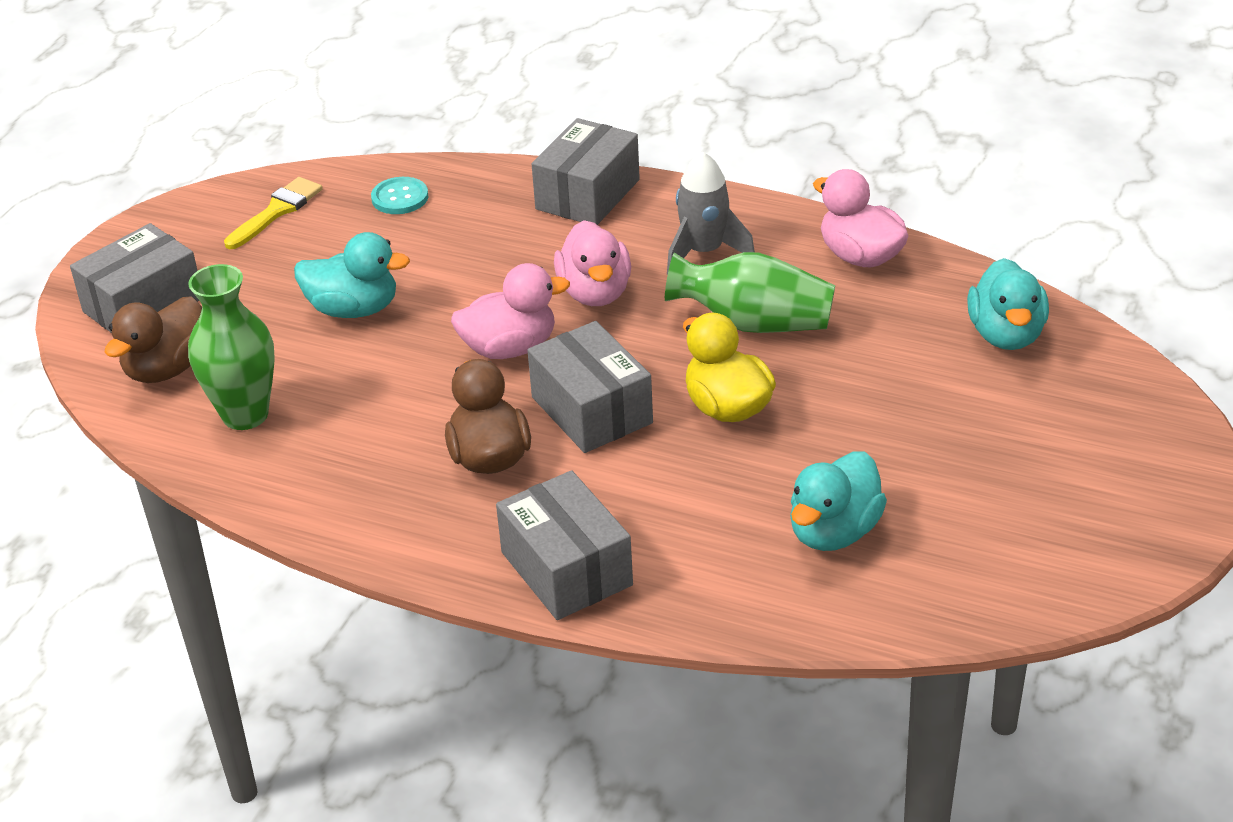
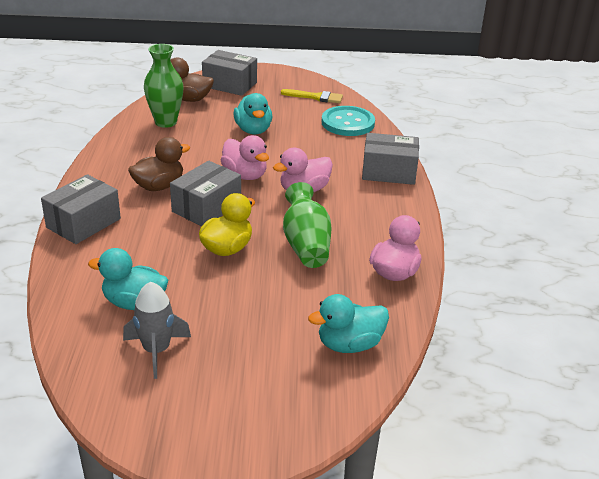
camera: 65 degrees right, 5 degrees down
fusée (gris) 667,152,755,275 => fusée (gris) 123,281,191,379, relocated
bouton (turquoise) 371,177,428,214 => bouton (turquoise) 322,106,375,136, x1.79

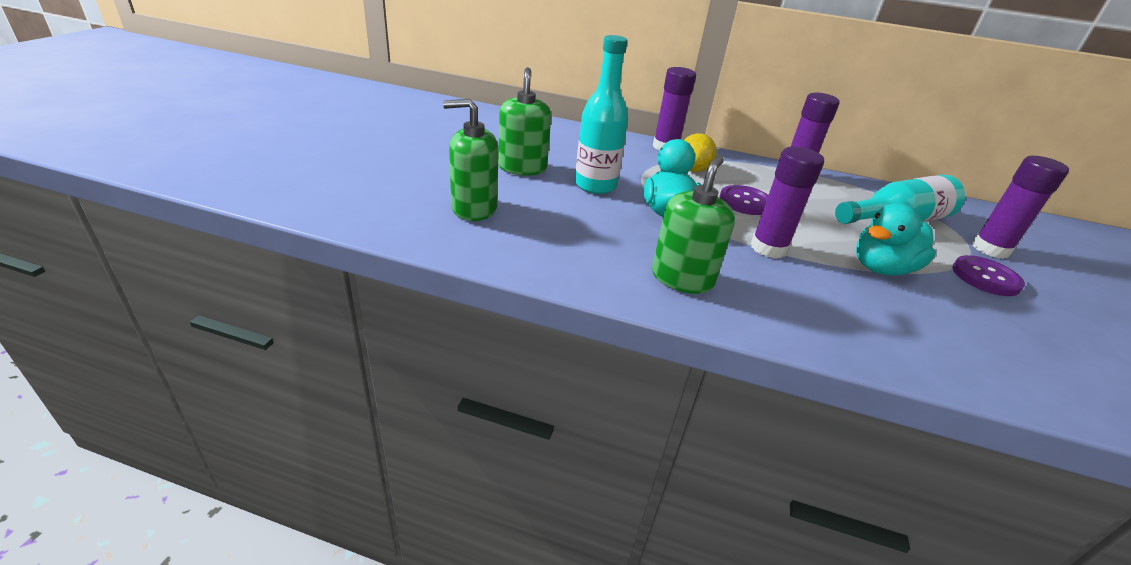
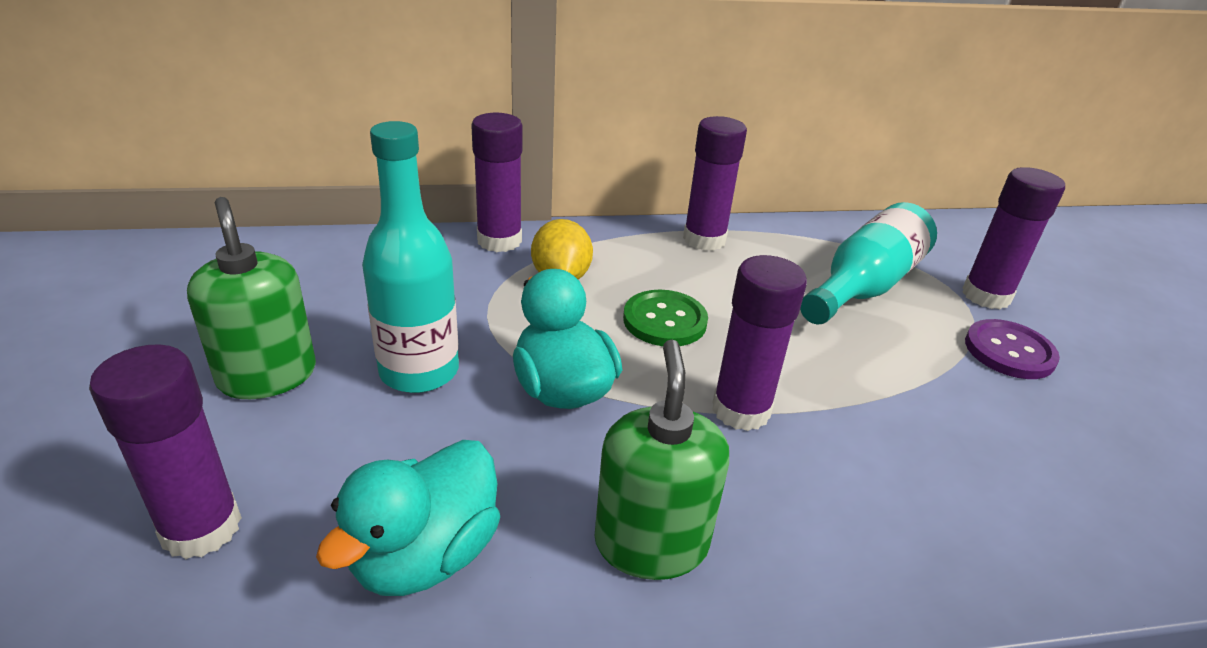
camera: 25 degrees left, 0 degrees up
canard (turquoise) 856,203,936,276 => canard (turquoise) 316,440,500,596, relocated
distributeur de savon (vert) 443,99,499,221 => bâton de colle (violet) 89,344,242,559
bouton (violet) 719,185,768,215 => bouton (vert) 623,290,708,346

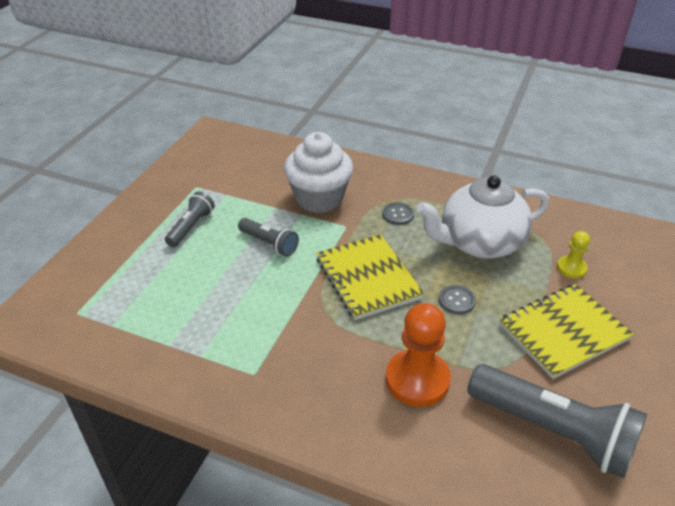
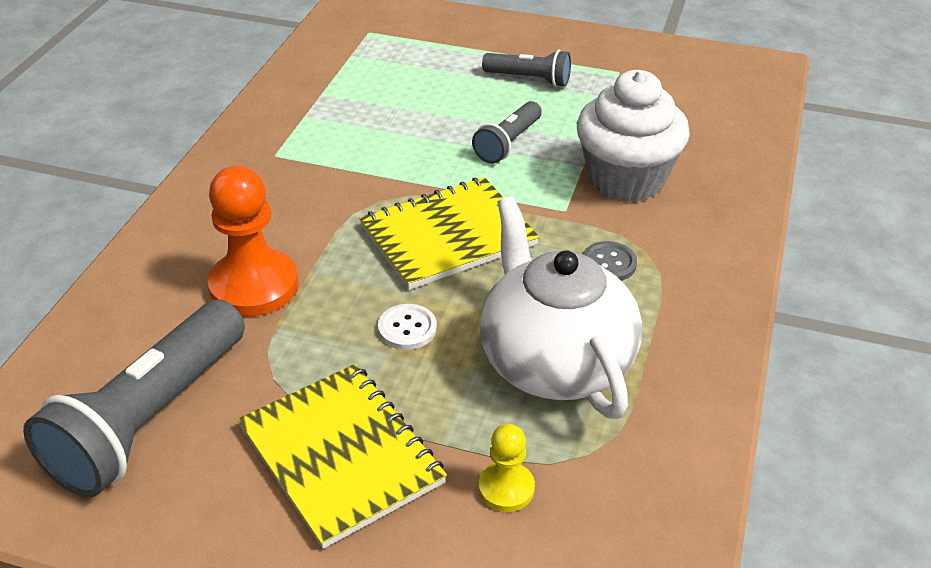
camera: 85 degrees right, 0 degrees up
bouton (gris) 439,285,476,314 => bouton (blanc) 378,304,437,350

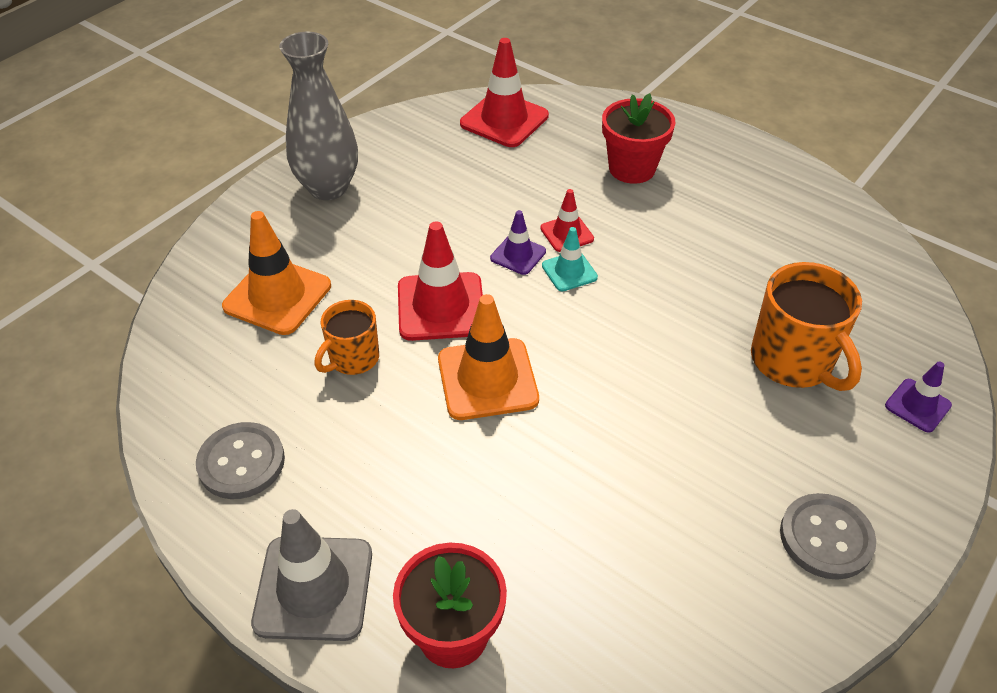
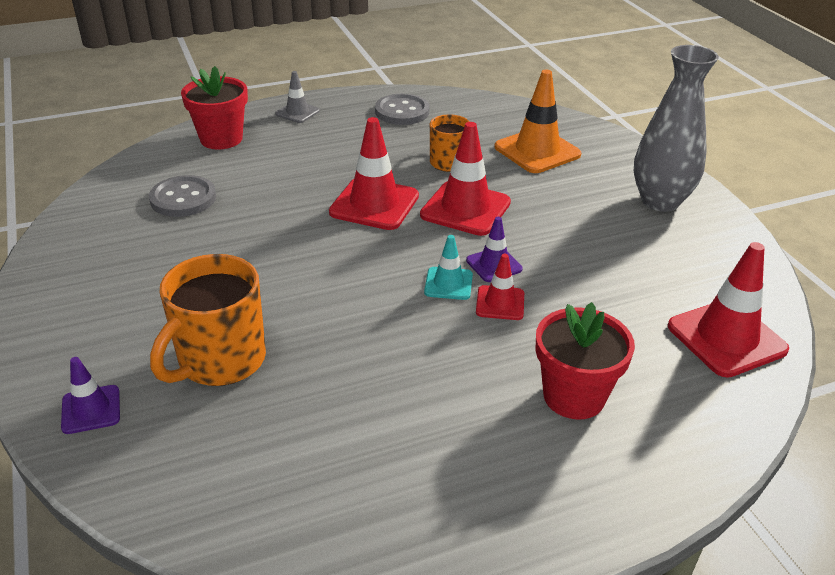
camera: 120 degrees right, 10 degrees down
bouton (gris) 780,493,876,580 => bouton (gris) 149,175,216,217, relocated
cône de chantier (orange) 438,294,539,420 => cône de chantier (rouge) 329,117,419,230
tasse (orange) 751,262,862,391 => tasse (orange) 150,254,266,386, 60 degrees counterclockwise
cône de chantier (gris) 251,509,372,641 => cône de chantier (gris) 275,71,320,123, x0.55

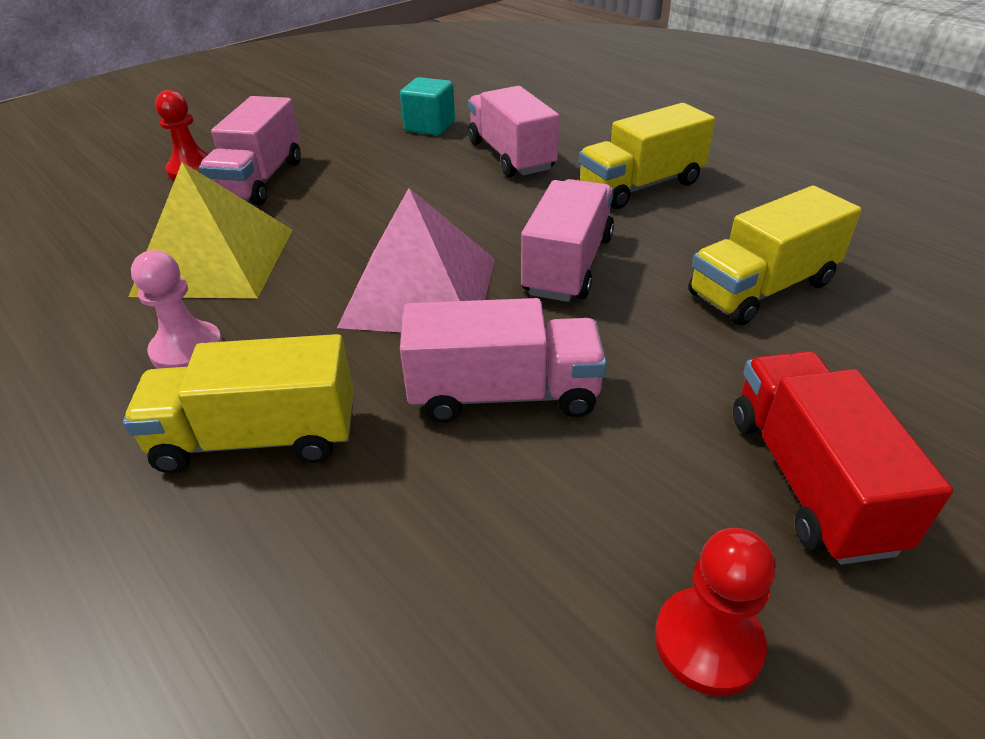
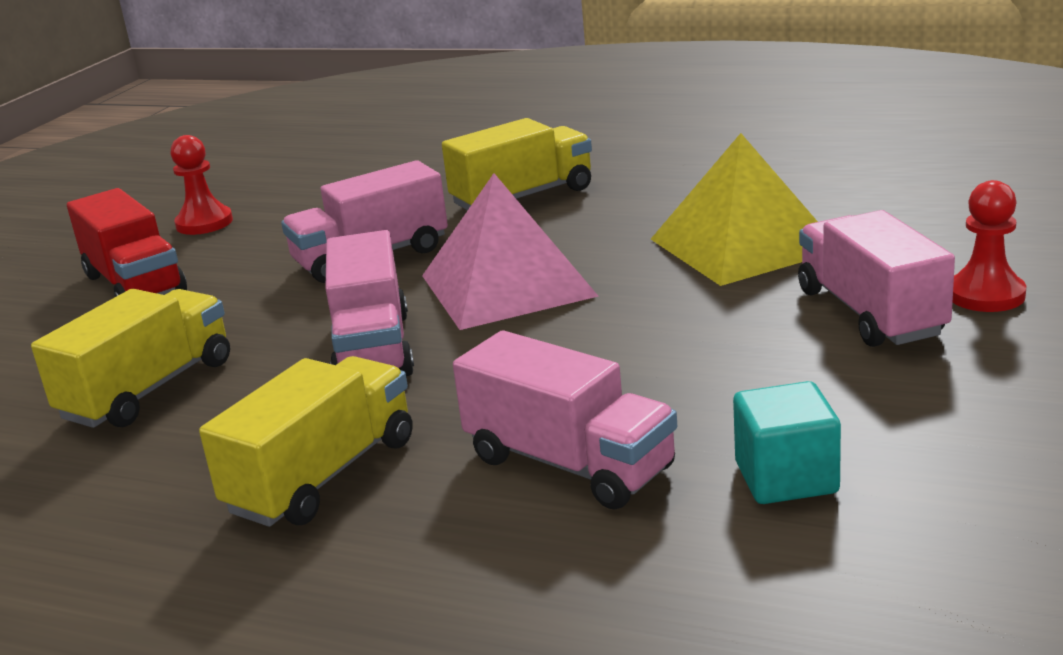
camera: 155 degrees right, 15 degrees down
pion (rose) 131,250,223,369 => nothing

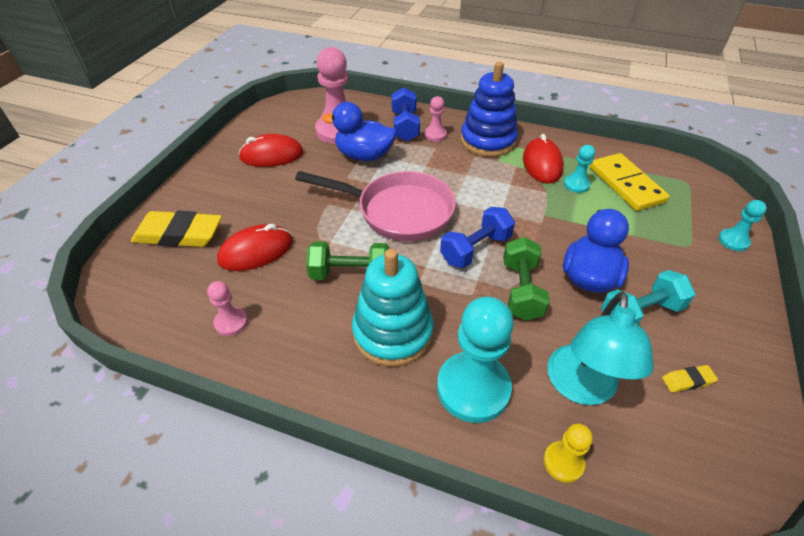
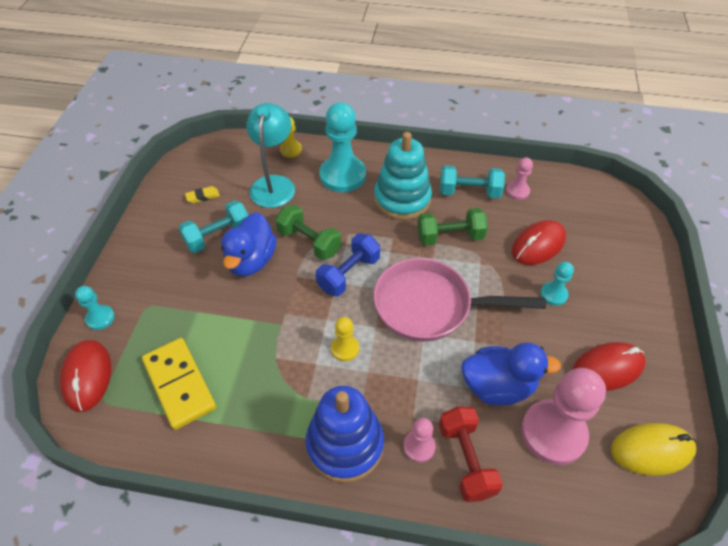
camera: 170 degrees right, 5 degrees up
gomme (jaune) 131,211,222,247 => nothing
nothing => pion (jaune) 331,317,359,361
nothing => haltère (turquoise) 440,165,505,198
nothing => souris (jaune) 611,423,697,476
souris (rouge) 523,134,564,184 => souris (rouge) 60,340,111,412, relocated
pion (turquoise) 564,145,595,193 => pion (turquoise) 540,262,574,306, relocated
haltère (bleu) 392,87,420,141 => haltère (rouge) 439,406,503,502
haltère (vert) 503,237,550,321 => haltère (vert) 275,205,341,260, 45 degrees counterclockwise

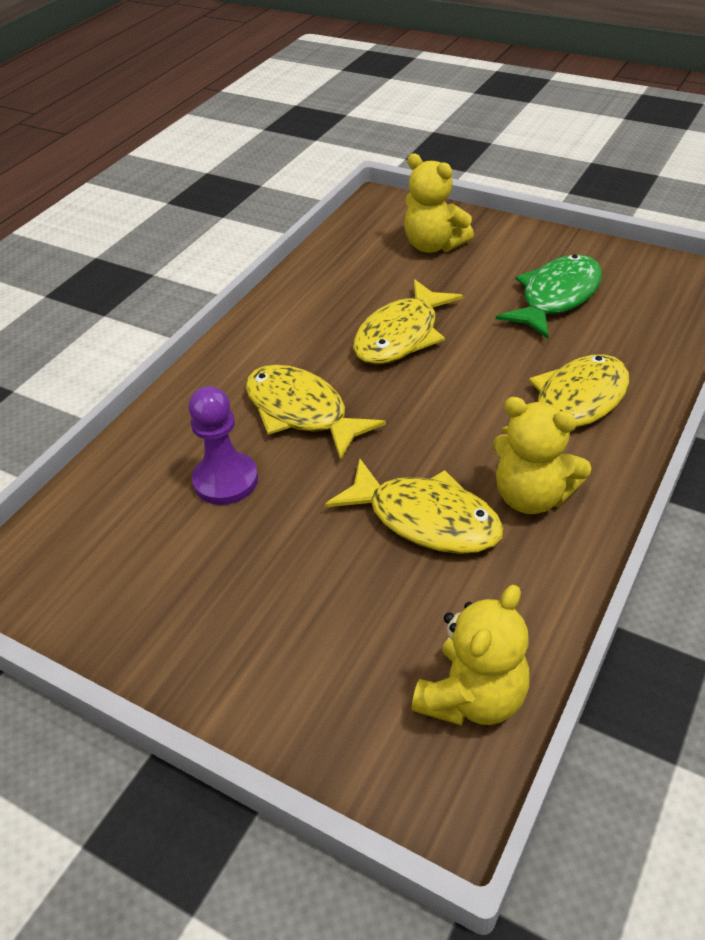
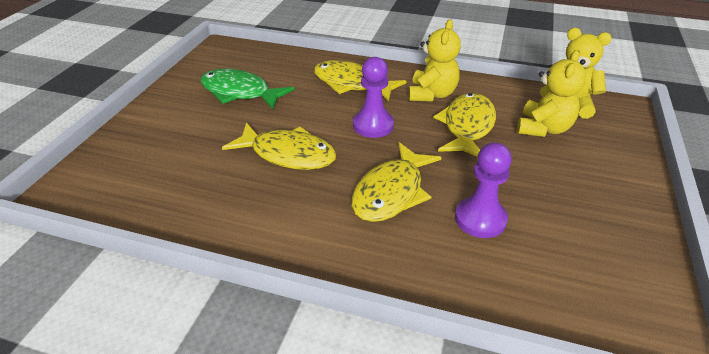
camera: 105 degrees left, 5 degrees down
nothing => pion (violet) 353,57,394,138
ours en peluche (jaune) 404,153,474,253 => ours en peluche (jaune) 517,50,586,137, relocated

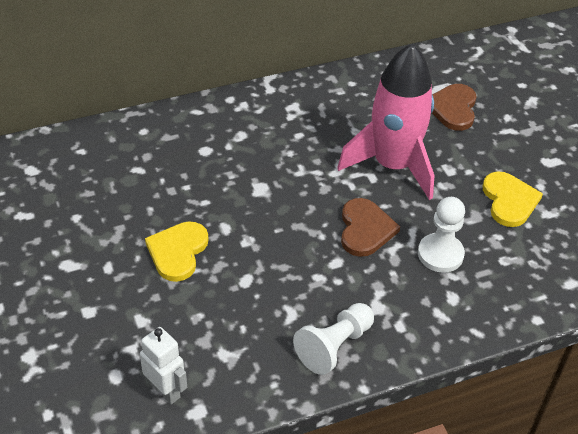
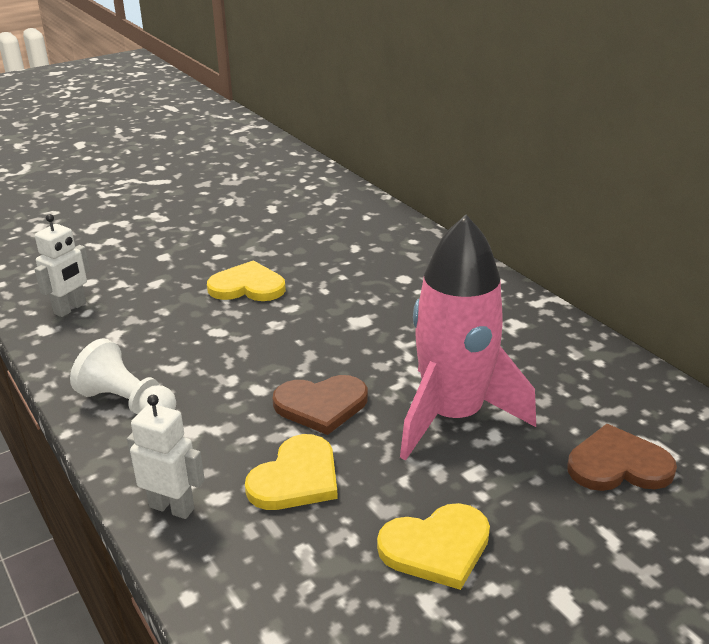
camera: 80 degrees right, 15 degrees down
nothing => robot (blanc) 127,395,205,519
pion (blanc) 418,197,465,273 => cœur (jaune) 245,434,338,510

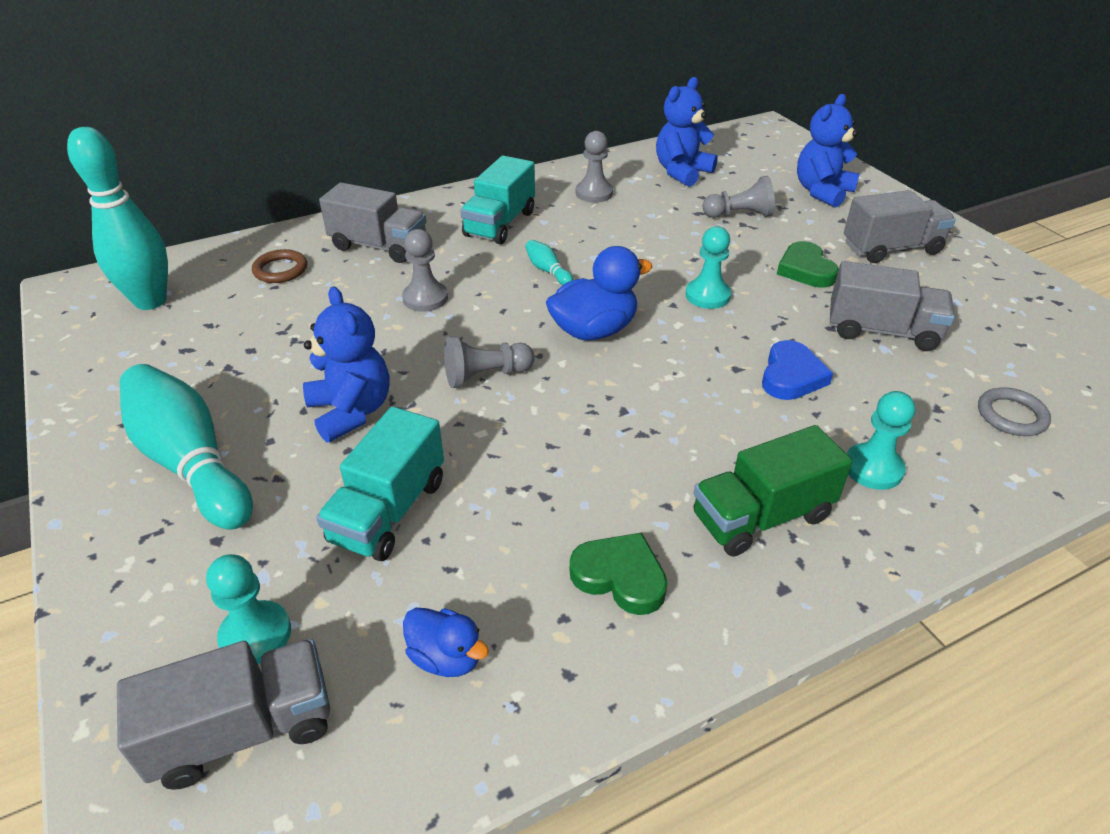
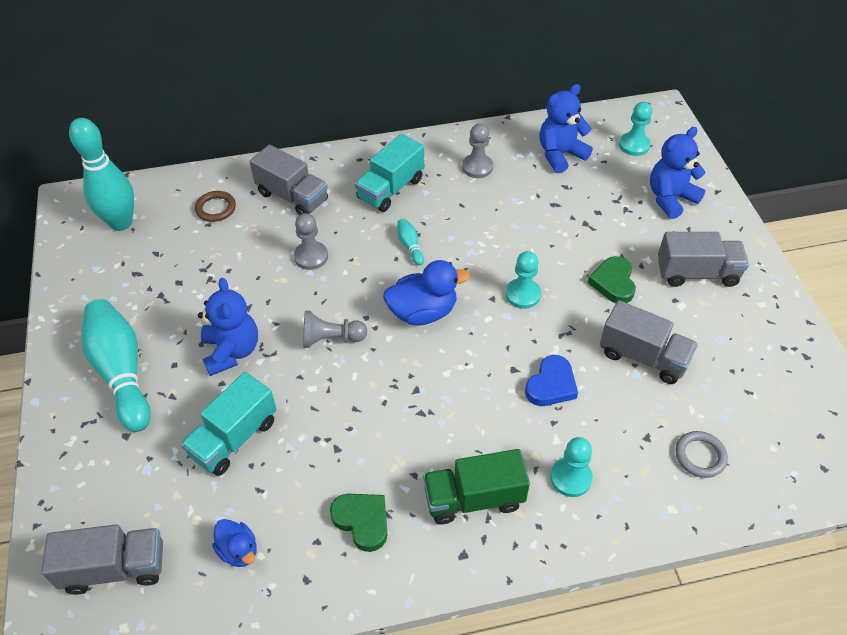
camera: 15 degrees right, 10 degrees up
pion (gris) 703,176,775,218 => nothing
pion (turquoise) 206,554,291,664 => pion (turquoise) 619,102,652,156, relocated

